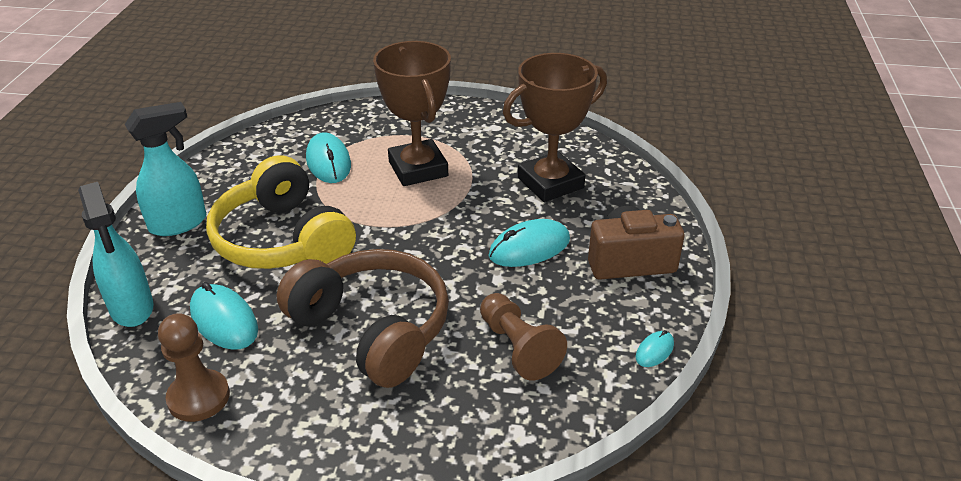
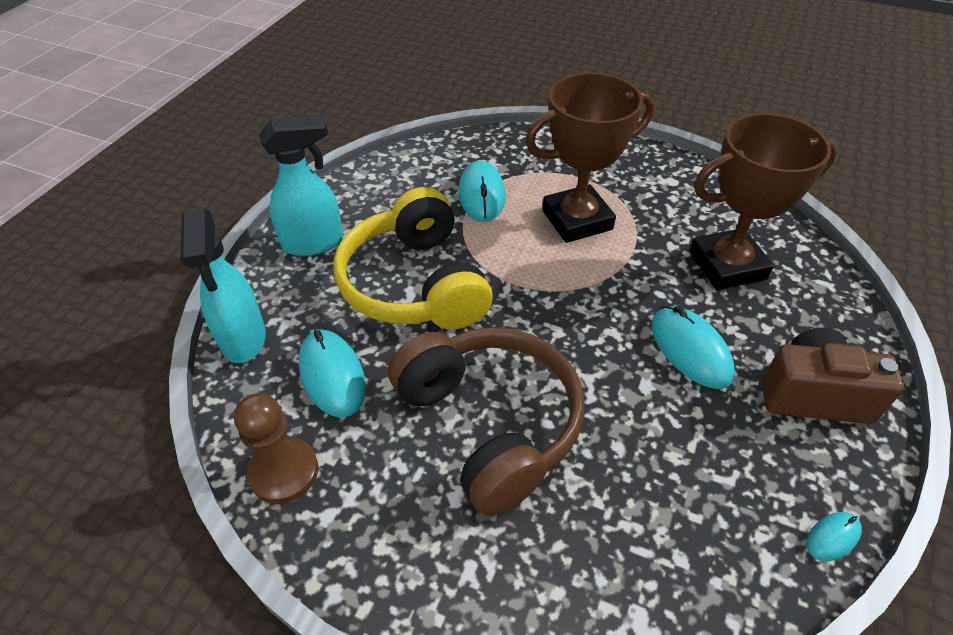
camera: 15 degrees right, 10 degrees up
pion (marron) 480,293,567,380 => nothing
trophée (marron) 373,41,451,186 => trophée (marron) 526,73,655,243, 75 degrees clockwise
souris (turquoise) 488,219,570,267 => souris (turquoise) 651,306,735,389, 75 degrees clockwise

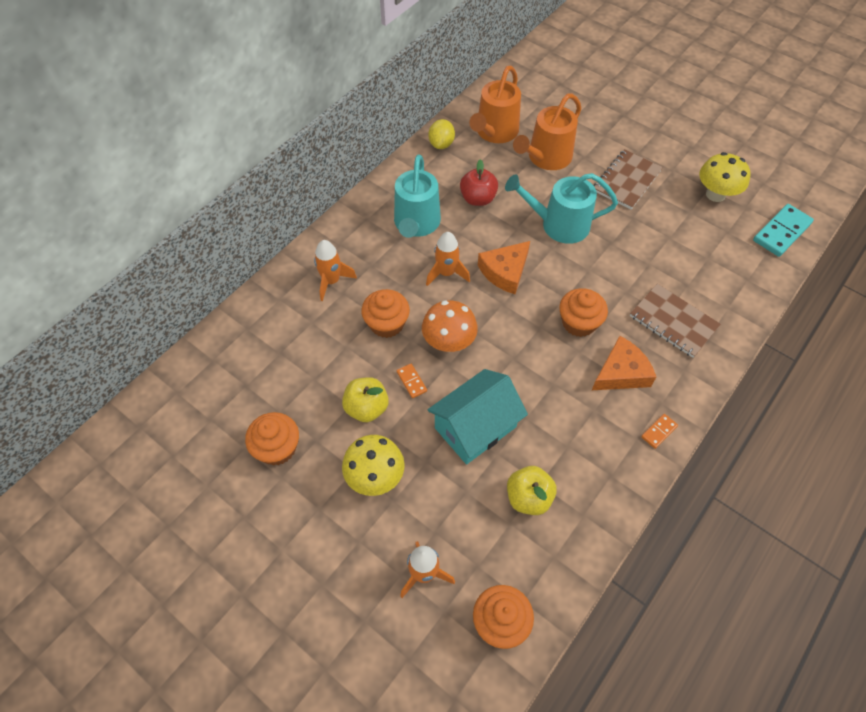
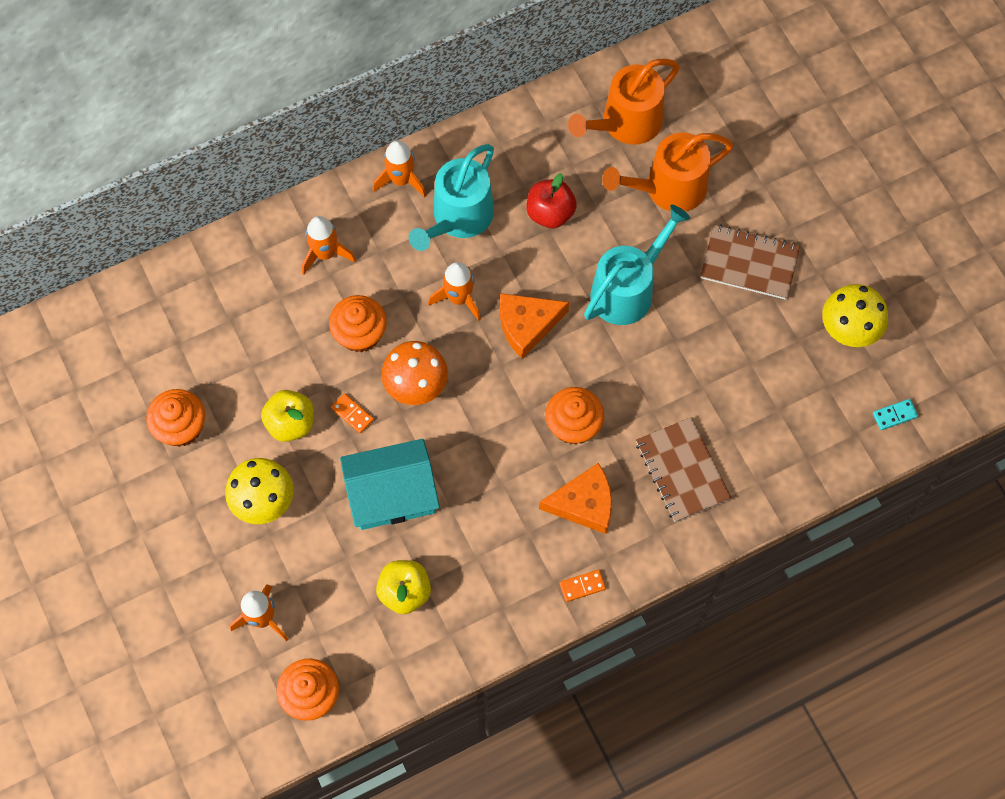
camera: 25 degrees right, 10 degrees up
citron (jaune) 429,119,455,149 => nothing
nothing => fusée (orange) 373,140,426,197
domino (orange) 397,364,427,398 => domino (orange) 331,393,374,433, 45 degrees counterclockwise
arrosoir (turquoise) 505,173,618,244 => arrosoir (turquoise) 584,204,690,325, 105 degrees clockwise
carnet (marron) 594,149,663,210 => carnet (marron) 700,225,800,300, 45 degrees clockwise
domino (turquoise) 753,204,814,257 => domino (turquoise) 873,399,918,430, x0.50

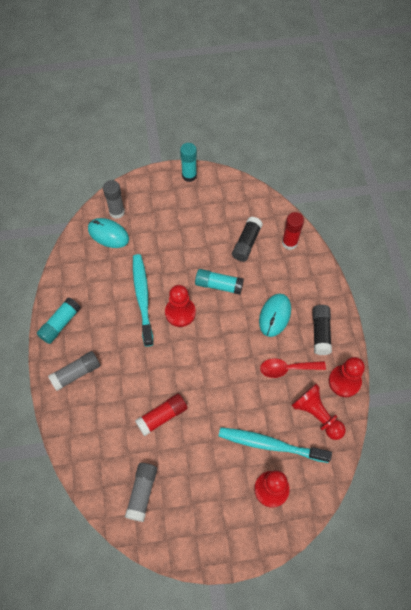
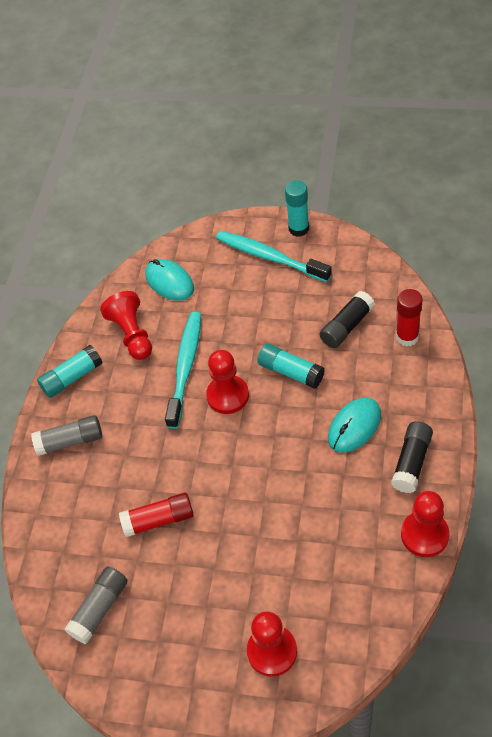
camera: 25 degrees right, 10 degrees down
bâton de colle (gris) 103,180,125,219 => nothing
cuillère (rouge) 260,358,326,378 => nothing
brosse à dents (turquoise) 218,427,332,463 => brosse à dents (turquoise) 216,231,332,282, relocated
pion (rouge) 291,384,346,440 => pion (rouge) 100,291,152,360, relocated

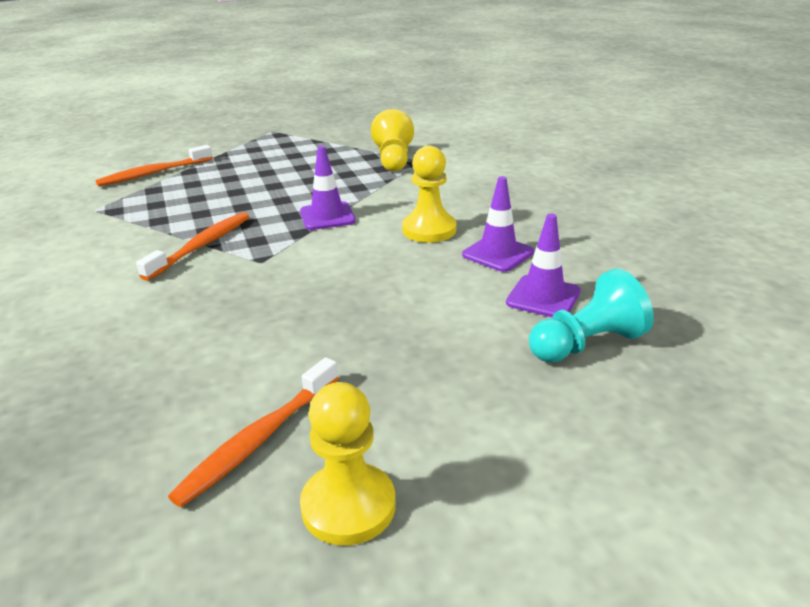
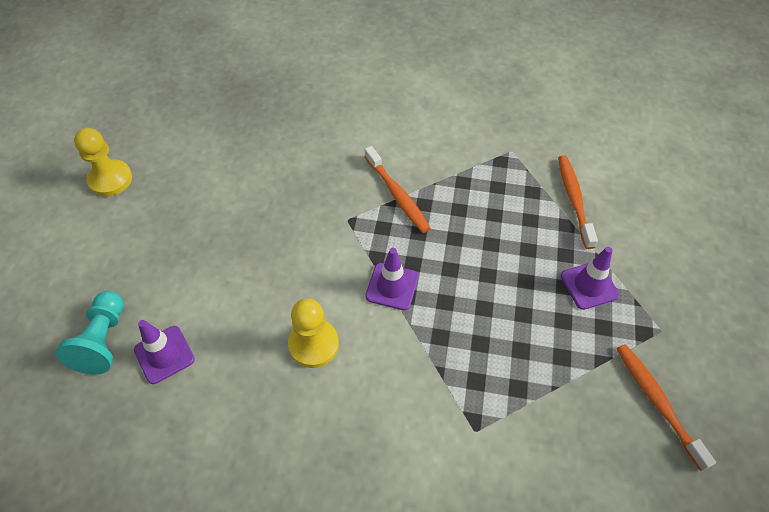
camera: 120 degrees right, 25 degrees up
pion (jaune) 371,109,414,172 => nothing
brosse à dents (orange) 168,357,339,507 => brosse à dents (orange) 617,344,716,471, relocated
cône de chantier (violet) 462,176,534,272 => cône de chantier (violet) 561,247,619,310, relocated

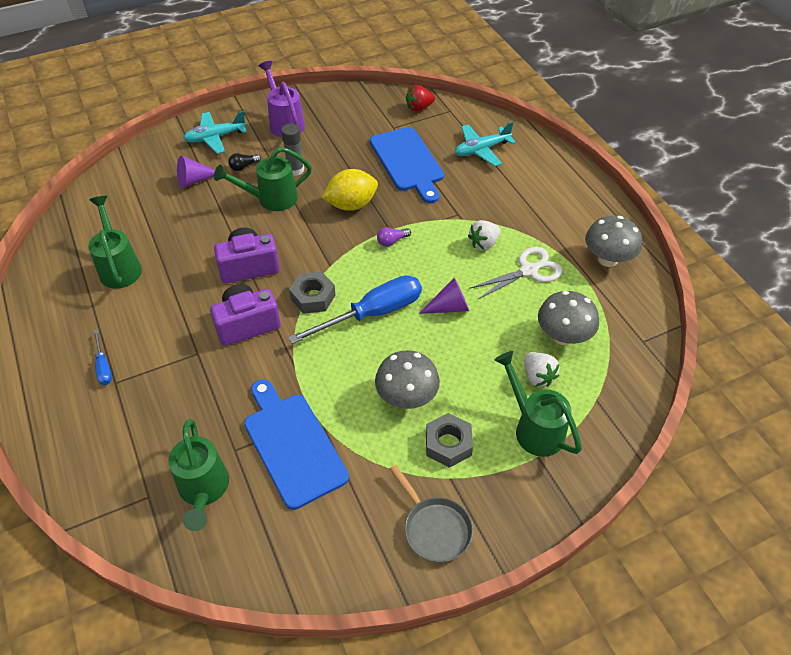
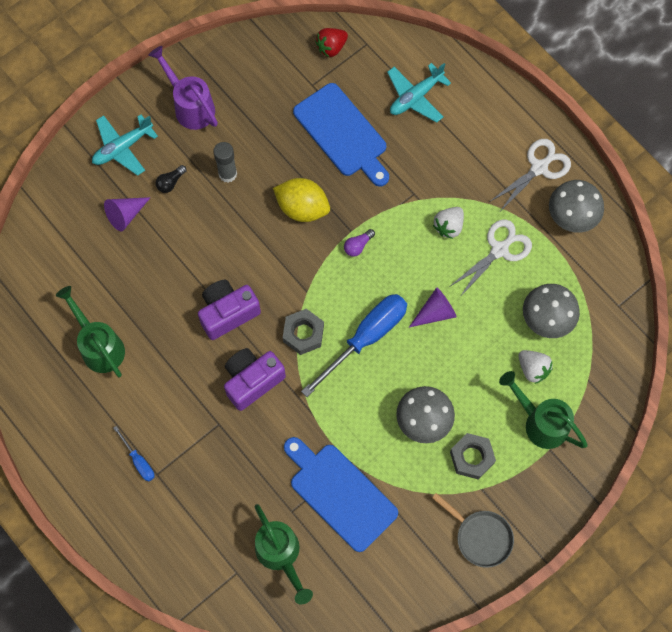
camera: 15 degrees left, 20 degrees up
arrosoir (vert) 214,147,312,211 => nothing
nothing => ciseaux (blanc) 489,139,571,210
citron (jaune) 322,169,378,211 => citron (jaune) 273,178,330,222, 60 degrees clockwise

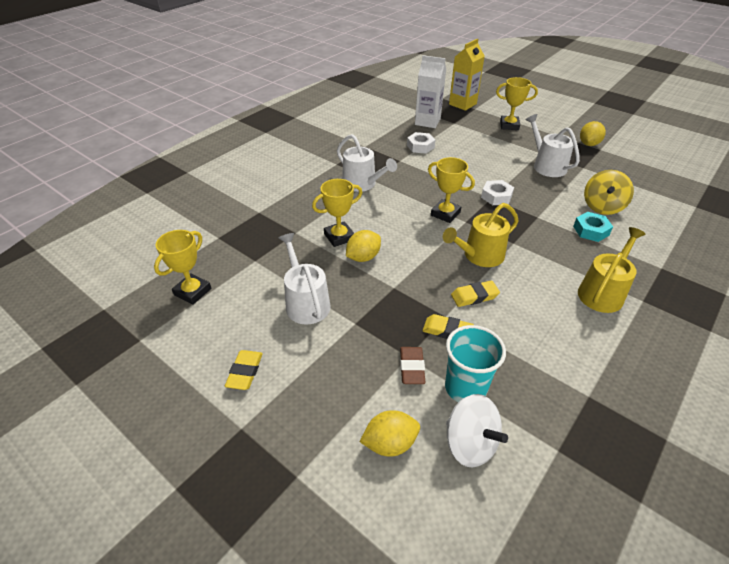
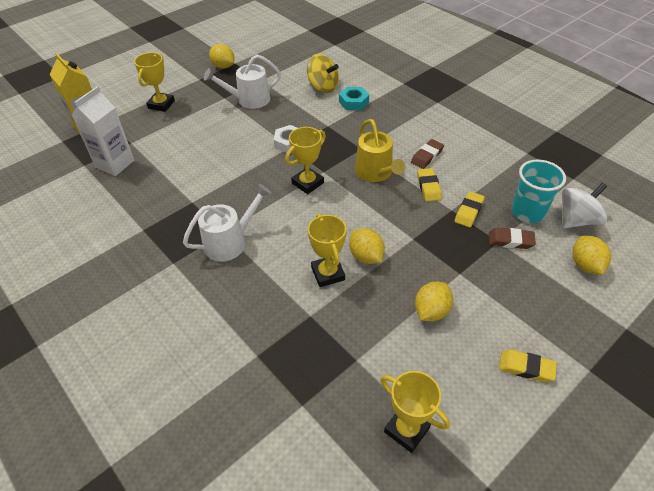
camera: 80 degrees left, 5 degrees up
écrou (blanc) 407,132,435,154 => nothing
arrosoir (jaune) 578,227,645,313 => nothing
nothing => gomme (marron) 411,139,444,169
arrosoir (blanc) 279,233,330,325 => citron (jaune) 415,282,453,321

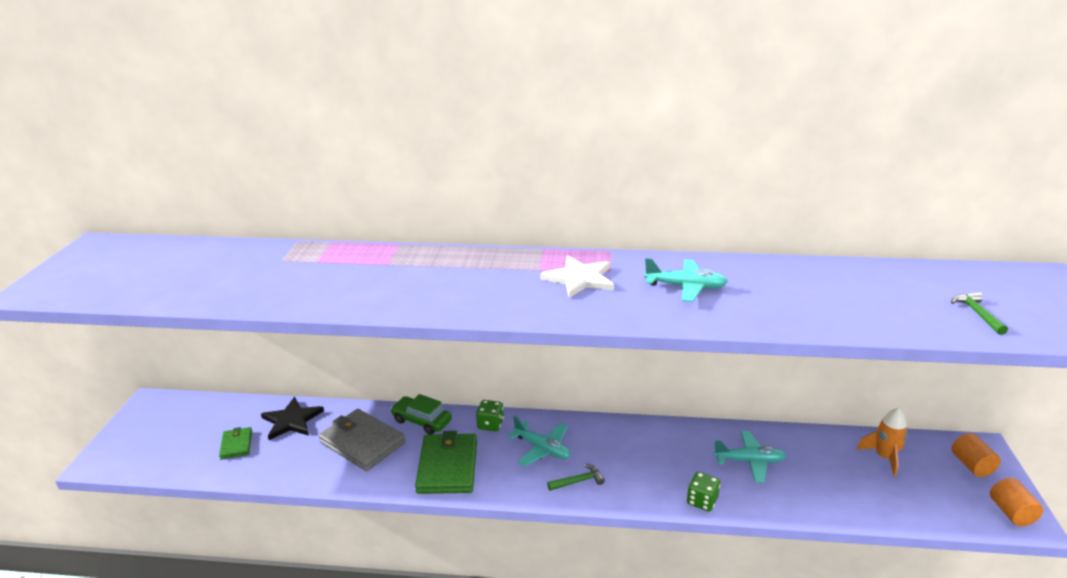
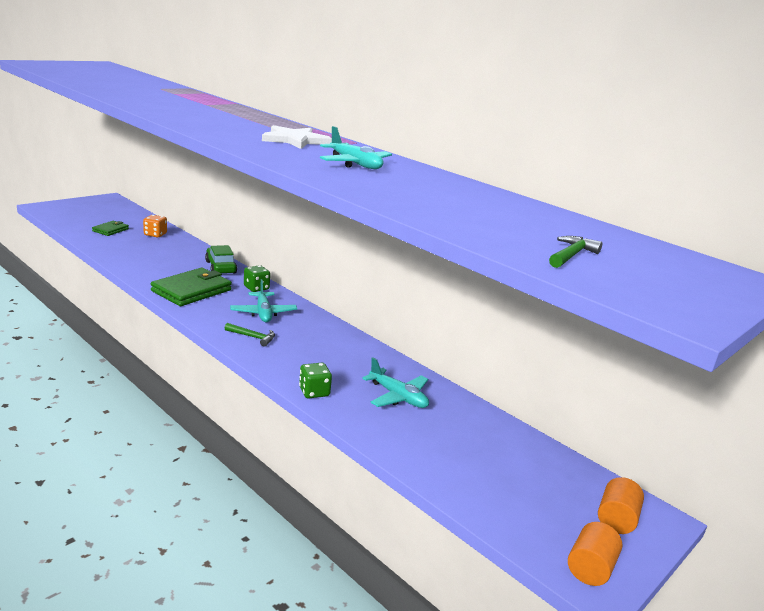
camera: 35 degrees right, 5 degrees down
portefeuille (gris) 319,409,406,471 => nothing
fusée (orange) 857,408,908,477 => nothing
étoile (noir) 261,397,324,440 => dé (orange) 143,215,167,237

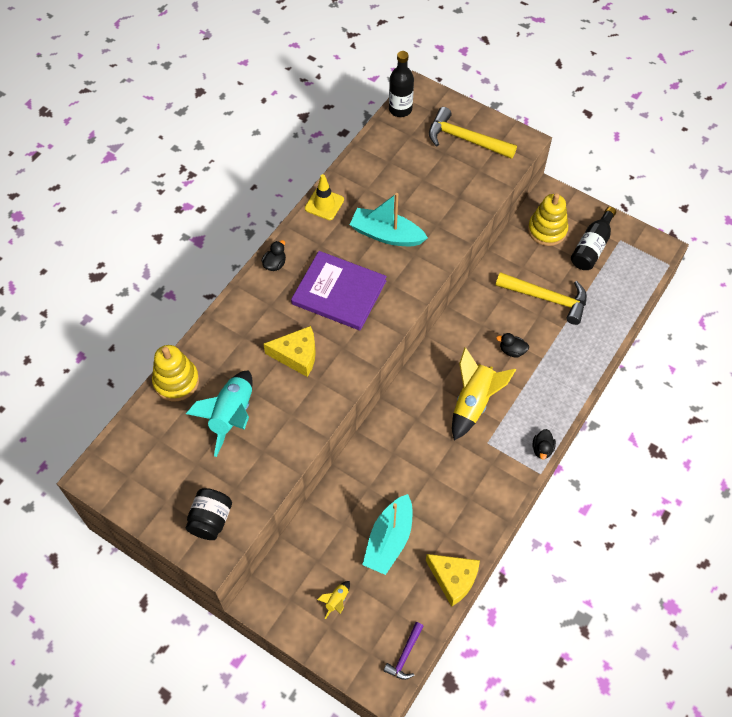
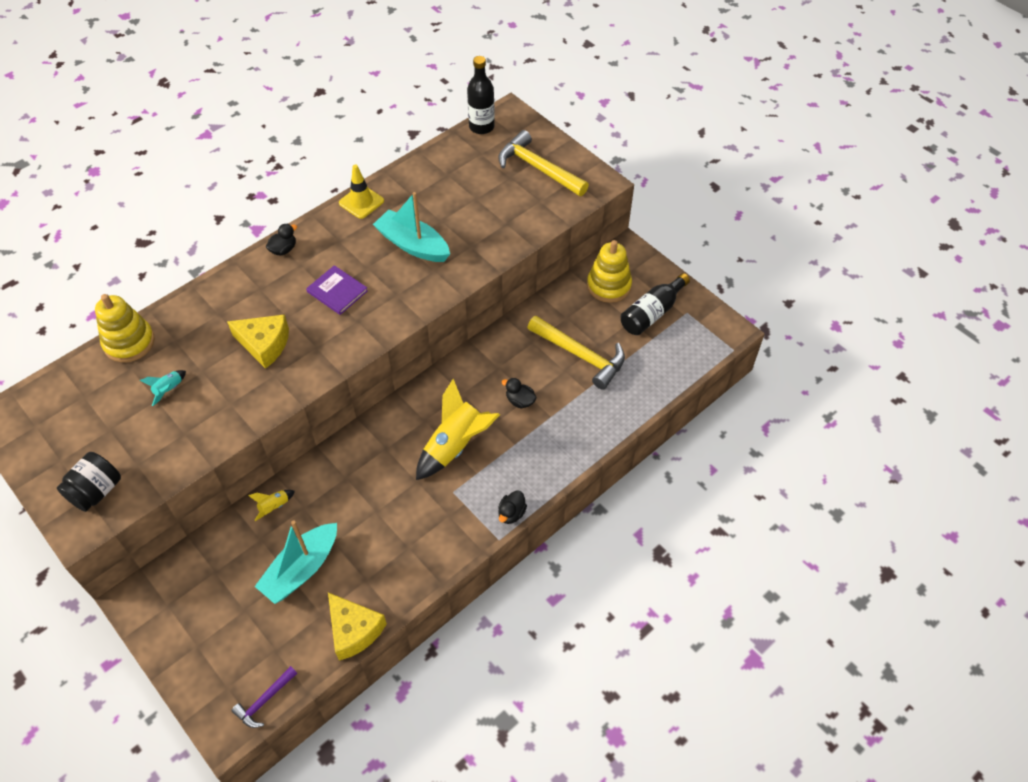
camera: 15 degrees right, 5 degrees down
fusée (jaune) 317,581,350,619 => fusée (jaune) 248,490,295,521, relocated
fusée (turquoise) 186,370,253,457 => fusée (turquoise) 140,370,186,406, x0.45
livre (violet) 291,251,387,330 => livre (violet) 306,265,368,315, x0.55

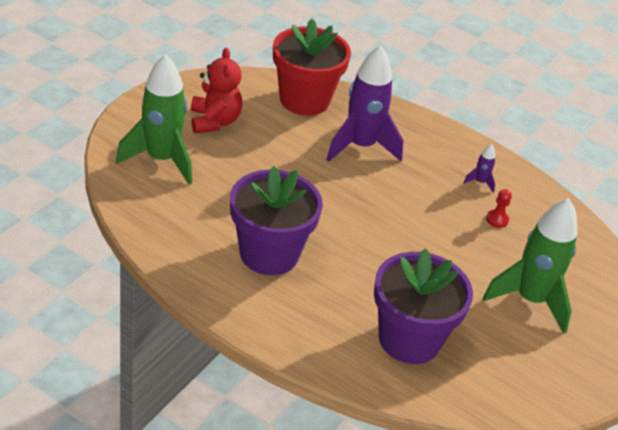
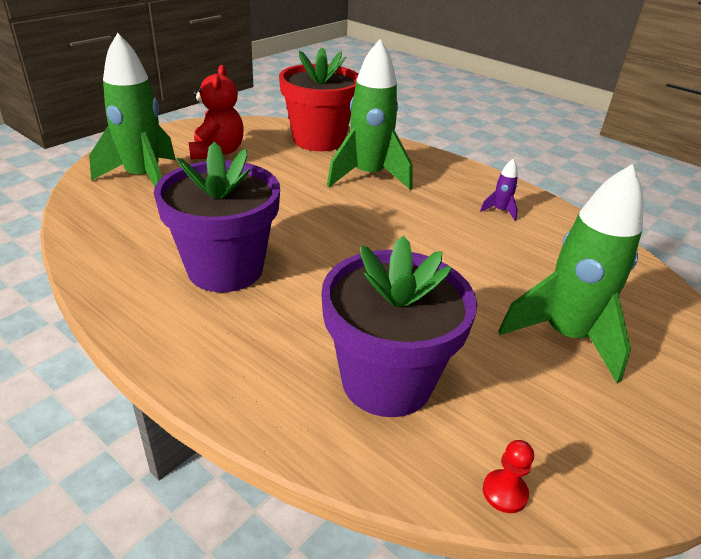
camera: 10 degrees right, 5 degrees down
pion (rouge) 486,189,512,228 => pion (rouge) 483,440,534,513, relocated
fusée (violet) 326,45,403,162 => fusée (vert) 327,39,412,190

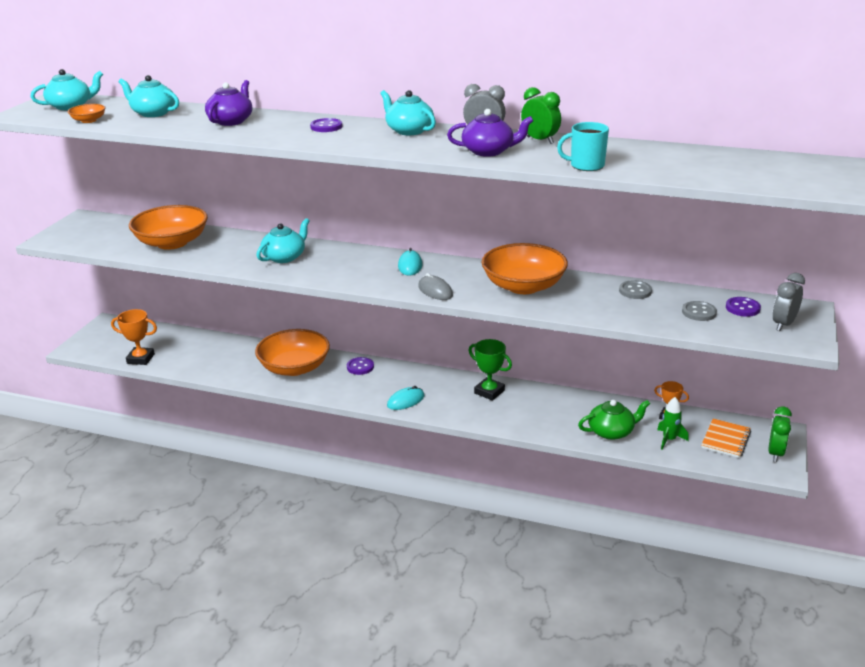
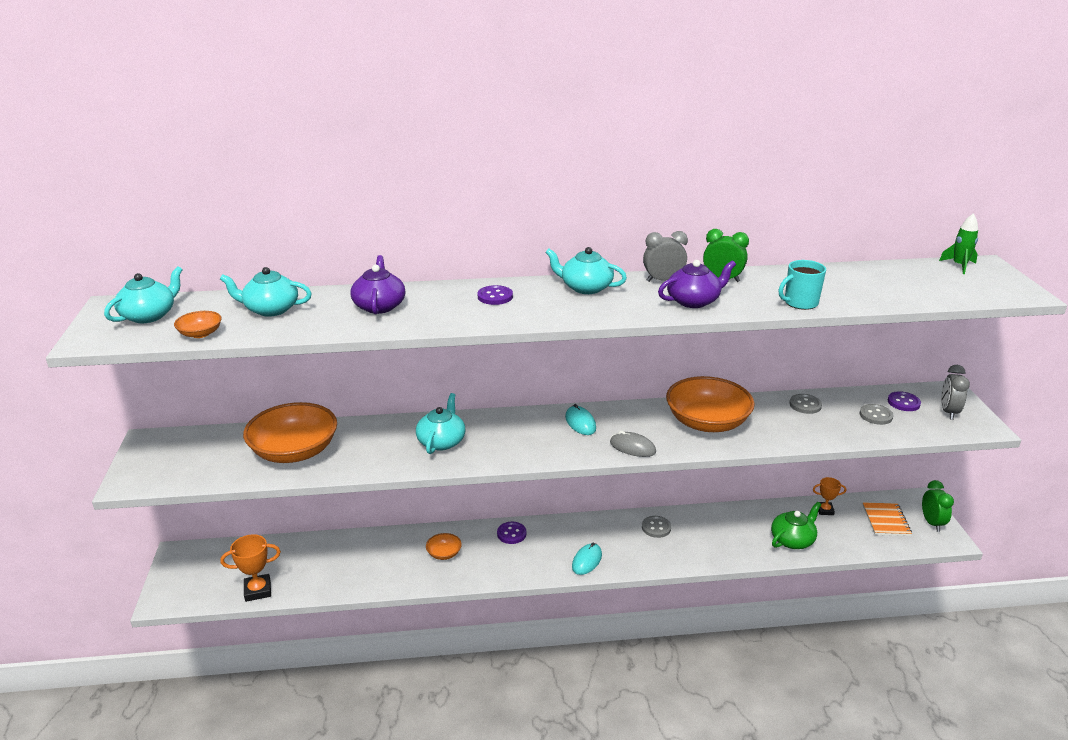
camera: 25 degrees left, 0 degrees up
fusée (vert) 657,397,689,450 => fusée (vert) 939,214,978,274, relocated
trophée (vert) 468,339,512,401 => bouton (gris) 642,516,671,538
bol (orange) 255,329,330,376 => bol (orange) 426,533,462,560, x0.44

